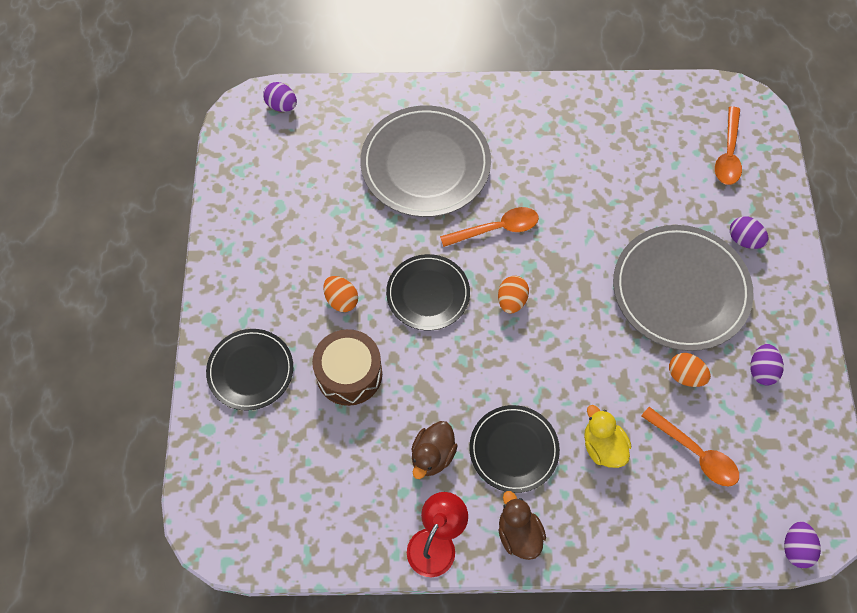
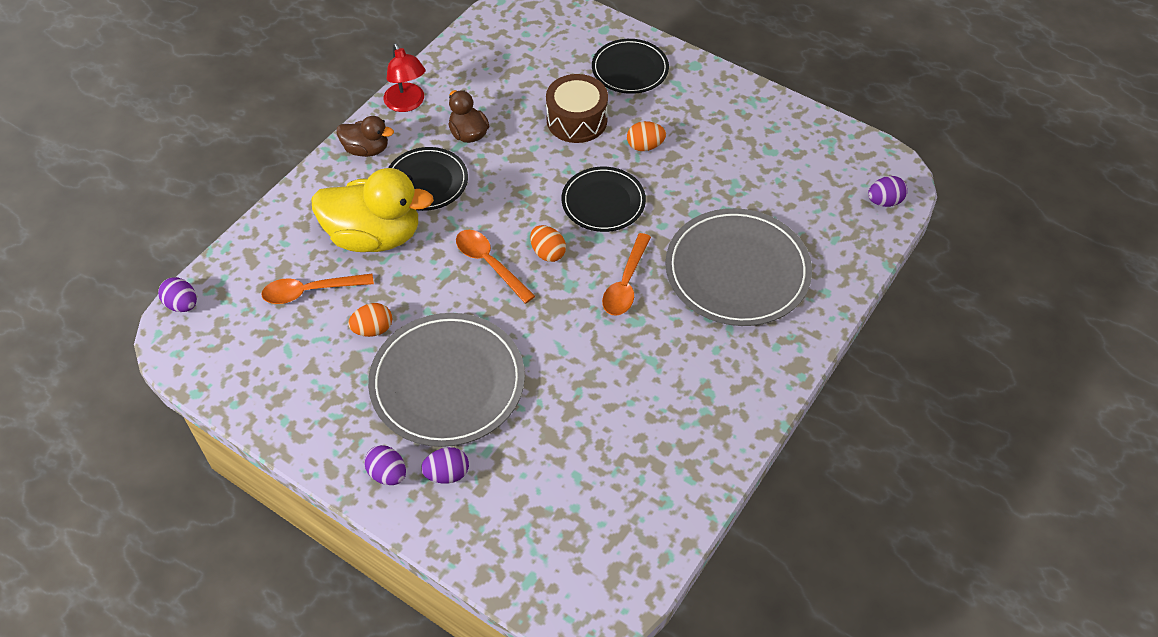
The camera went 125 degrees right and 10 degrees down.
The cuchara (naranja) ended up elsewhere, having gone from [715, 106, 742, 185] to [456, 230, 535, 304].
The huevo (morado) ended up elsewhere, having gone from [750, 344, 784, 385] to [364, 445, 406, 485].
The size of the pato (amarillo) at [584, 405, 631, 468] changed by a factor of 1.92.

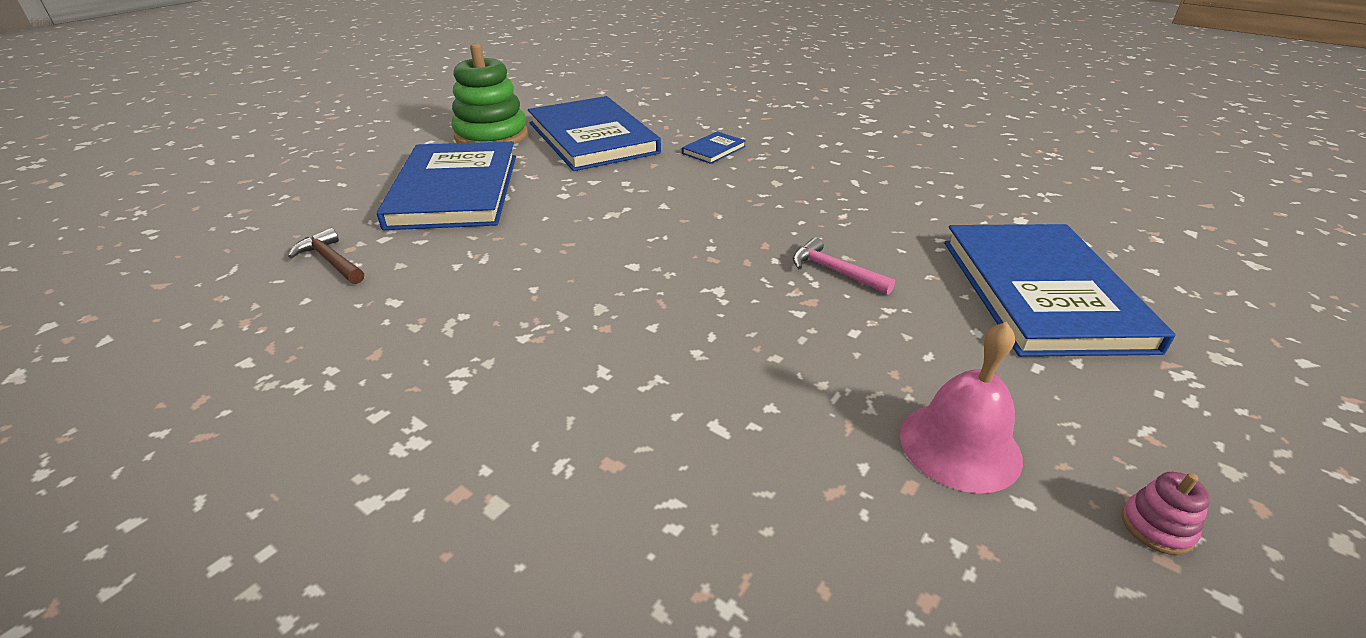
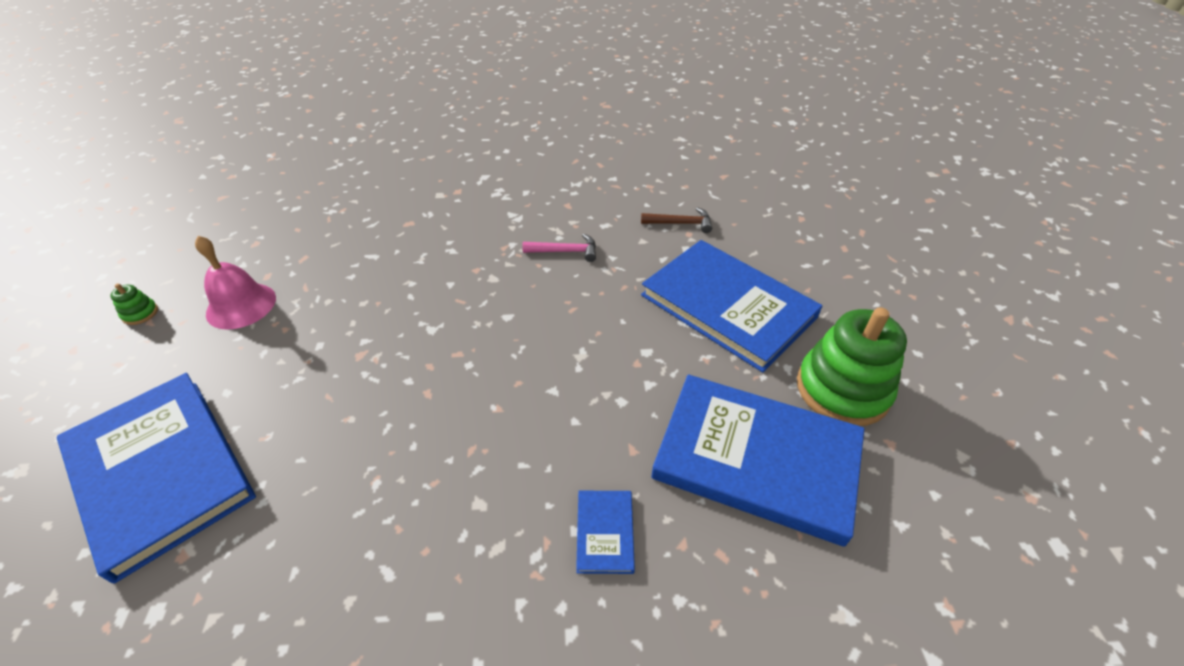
The camera went 140 degrees right and 10 degrees up.
The martillo (rosa) ended up elsewhere, having gone from [793, 237, 895, 295] to [522, 234, 596, 262].
What was the juguete apilable (rosa) at [1122, 472, 1210, 555] turned into the juguete apilable (verde) at [110, 283, 158, 325].

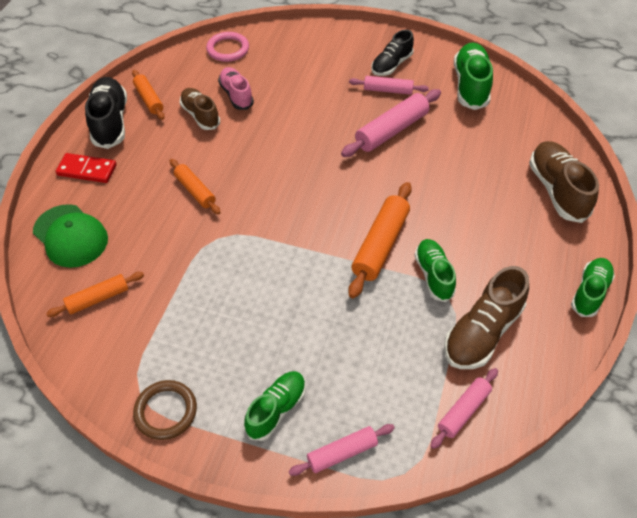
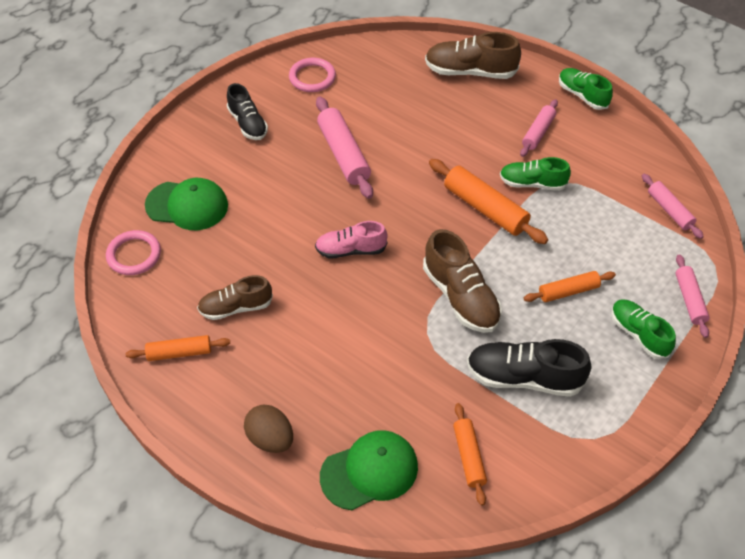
The camera went 70 degrees left and 0 degrees up.
The second view lost the anillo (marrón) at [133, 380, 197, 440].
The second view gained the gorra (verde) at [145, 178, 228, 230].
The zapato (negro) ended up elsewhere, having gone from [85, 77, 127, 149] to [467, 339, 591, 397].
The rodillo (naranja) ended up elsewhere, having gone from [170, 159, 221, 214] to [524, 271, 616, 302].
The zapato (rosa) ended up elsewhere, having gone from [218, 67, 254, 110] to [315, 221, 388, 258].
The rodillo (rosa) ended up elsewhere, having gone from [349, 76, 429, 95] to [520, 99, 558, 157].
The zapato (marrón) ended up elsewhere, having gone from [444, 266, 529, 369] to [423, 229, 502, 333].
Where the ficha de dominó (rojo) stood at [56, 153, 117, 183], the huevo (marrón) came to stand at [244, 405, 293, 453].
Where the zapato (verde) stood at [454, 43, 493, 110], the anillo (rosa) came to stand at [289, 58, 336, 92].

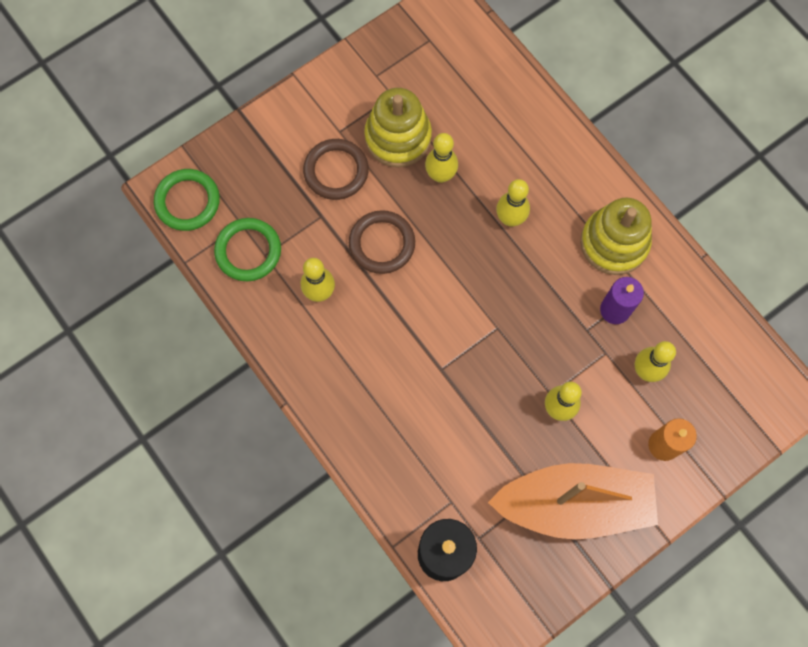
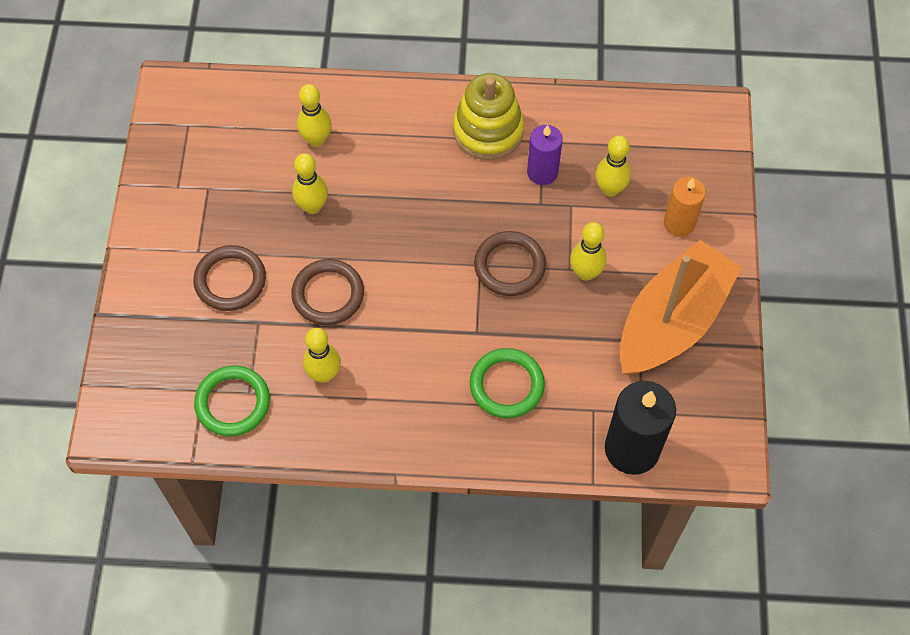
The camera went 50 degrees left and 10 degrees down.
The second view lost the juguete apilable (amarillo) at [364, 88, 432, 167].
The second view gained the anillo (marrón) at [474, 231, 546, 296].
The anillo (verde) ended up elsewhere, having gone from [154, 169, 220, 231] to [470, 348, 545, 418].
The bolo (amarillo) ended up elsewhere, having gone from [496, 179, 530, 226] to [297, 84, 332, 147].

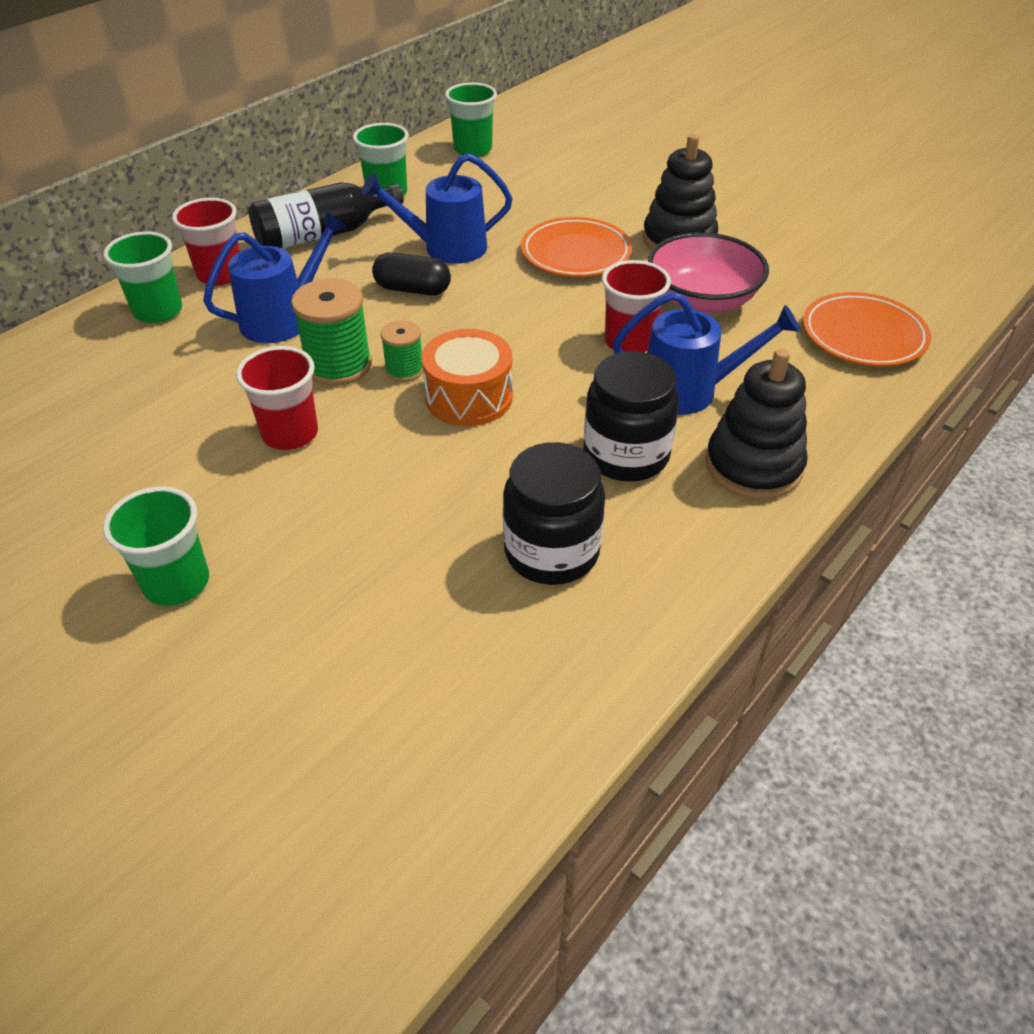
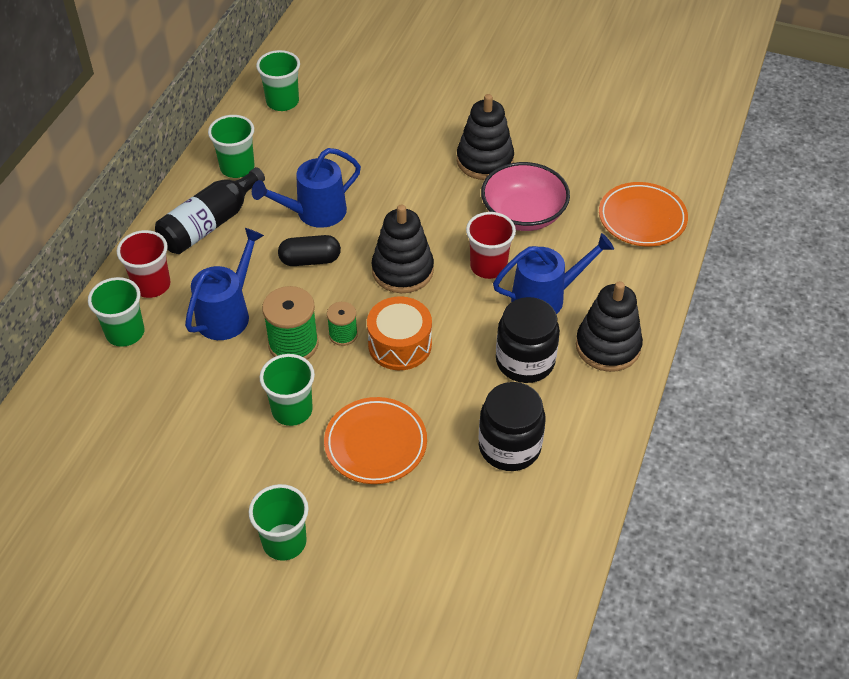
The camera went 20 degrees left and 5 degrees up.
The second view gained the juguete apilable (negro) at [372, 204, 434, 293].
The plato (naranja) ended up elsewhere, having gone from [521, 217, 632, 277] to [324, 397, 427, 484].
What was the vaso (rojo) at [236, 346, 318, 450] turned into the vaso (verde) at [260, 354, 315, 426].

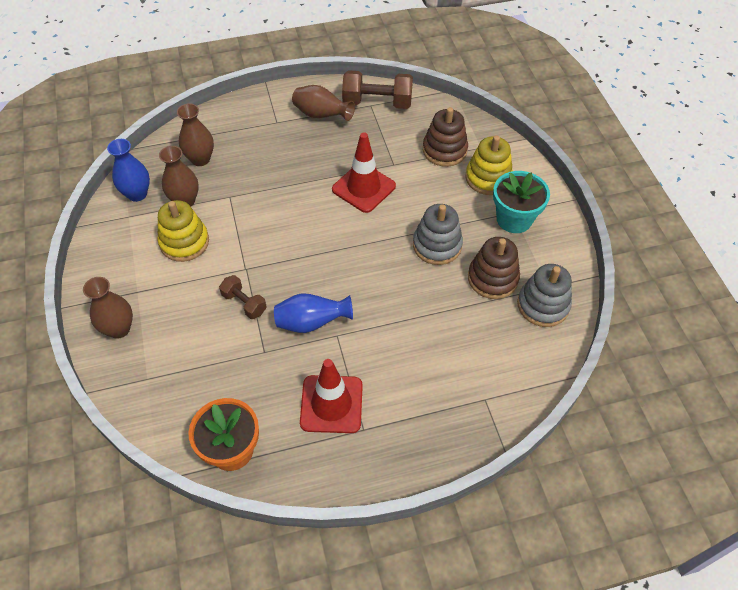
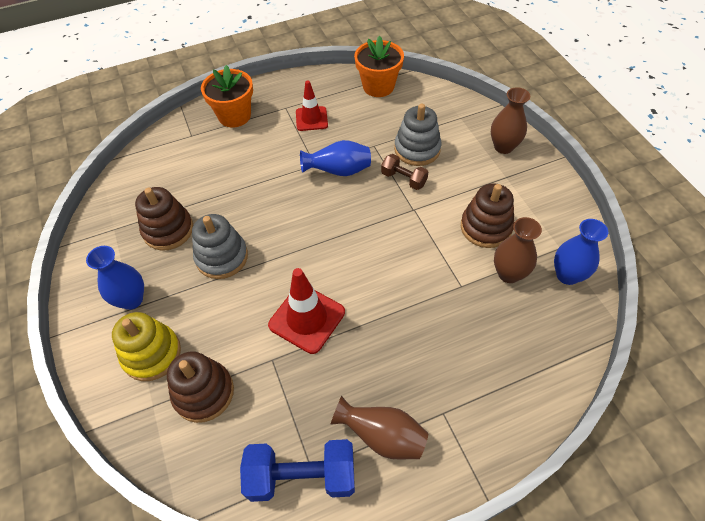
The camera went 175 degrees right and 0 degrees up.
The second view lost the florero (marrón) at [177, 103, 214, 166].
The second view gained the maceta (naranja) at [201, 65, 253, 127].
The juguete apilable (gris) ended up elsewhere, having gone from [517, 264, 572, 327] to [394, 104, 441, 166].
Where the maceta (turquesa) stood at [493, 171, 550, 233], the florero (azul) came to stand at [86, 246, 144, 310].
What was the juguete apilable (amarillo) at [157, 200, 209, 262] turned into the juguete apilable (marrón) at [461, 183, 514, 248].
What was the mancuerna (marrón) at [342, 70, 413, 109] turned into the mancuerna (azul) at [240, 439, 355, 502].
The size of the cono de tráfico (rojo) at [300, 359, 363, 433] changed by a factor of 0.66.

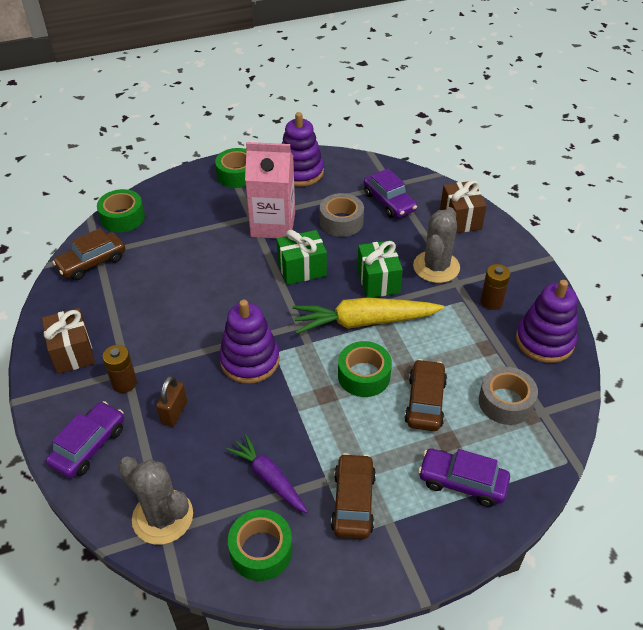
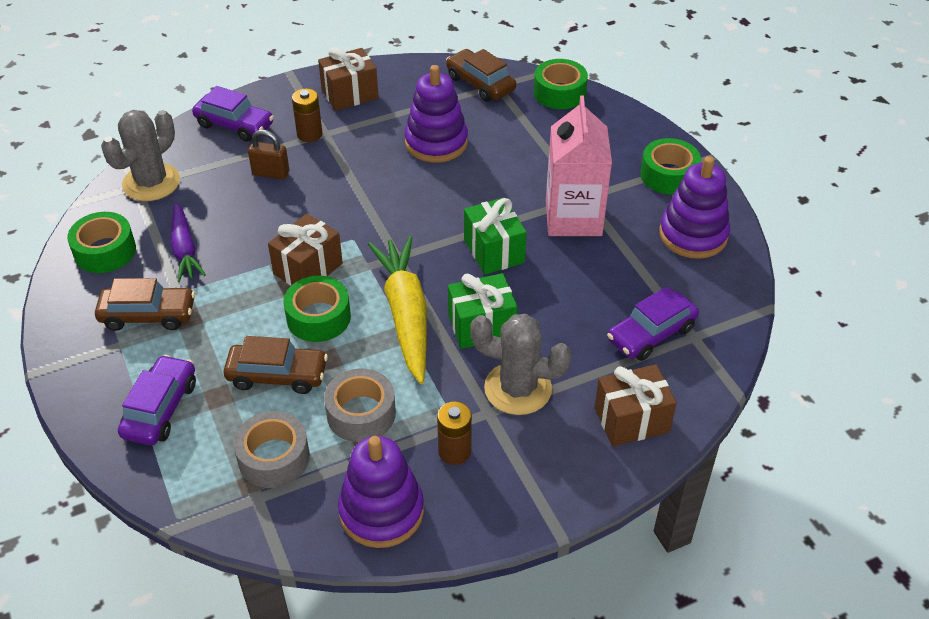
The camera went 85 degrees right and 0 degrees up.
The second view gained the regalo (marrón) at [268, 214, 343, 286].
The juguete apilable (morado) ended up elsewhere, having gone from [219, 300, 280, 384] to [405, 65, 468, 163].
The cinta adhesiva (gris) ended up elsewhere, having gone from [320, 193, 364, 237] to [324, 368, 396, 442].
The zanahoria (morado) at [226, 434, 308, 513] ended up facing another way, 120 degrees clockwise from before.

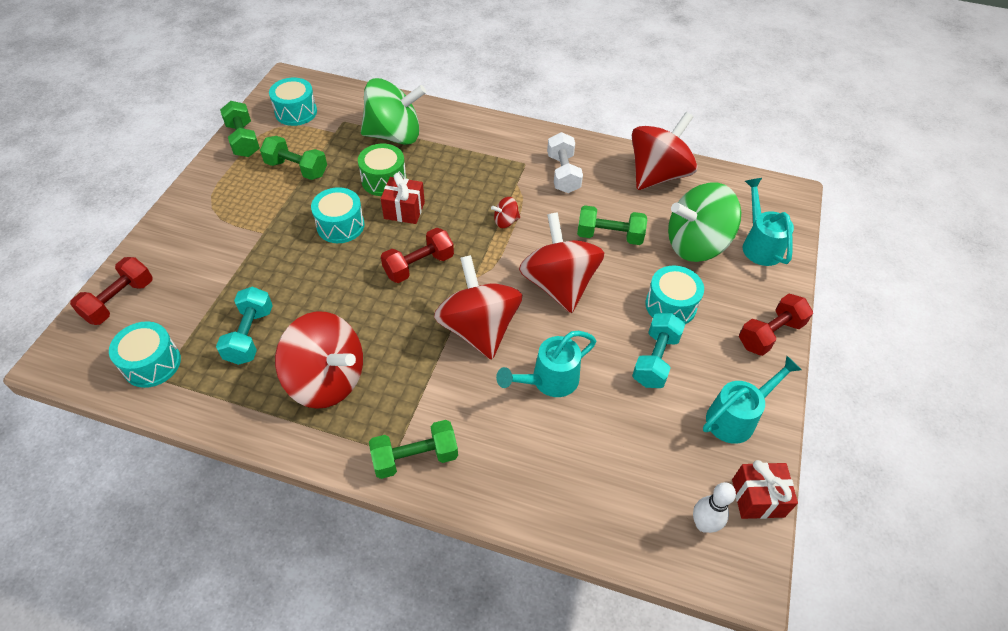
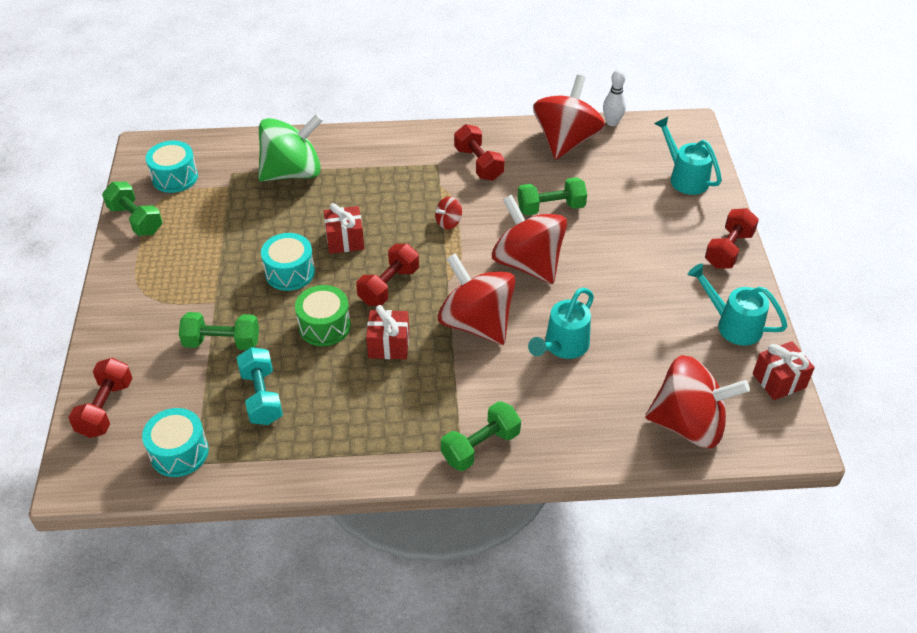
The camera went 20 degrees left and 5 degrees down.
The second view lost the mancuerna (turquesa) at [632, 313, 685, 388].
The second view lost the tambor (turquesa) at [646, 265, 704, 324].
The second view lost the peonza (verde) at [668, 183, 741, 262].
The second view gained the regalo (rojo) at [366, 305, 409, 359].
The mancuerna (verde) ended up elsewhere, having gone from [260, 136, 327, 180] to [179, 312, 259, 350].
The peonza (rojo) ended up elsewhere, having gone from [275, 312, 363, 409] to [645, 355, 750, 448].
The tambor (verde) ended up elsewhere, having gone from [358, 144, 407, 196] to [295, 285, 351, 346].
The bolo (blanco) ended up elsewhere, having gone from [693, 482, 736, 533] to [603, 69, 626, 126].
What was the mancuerna (blanco) at [547, 132, 583, 193] turned into the mancuerna (rojo) at [454, 124, 505, 181].
The regadera (turquesa) at [703, 356, 802, 444] ended up facing another way, 90 degrees counterclockwise from before.

